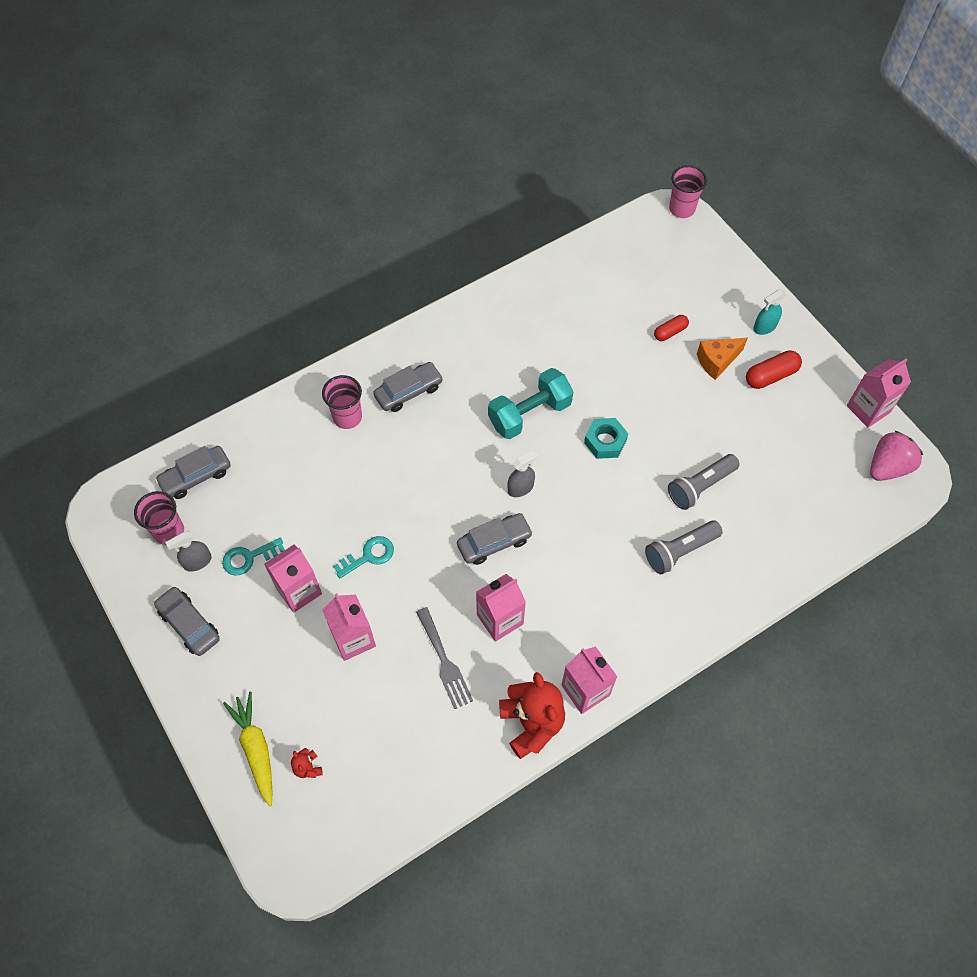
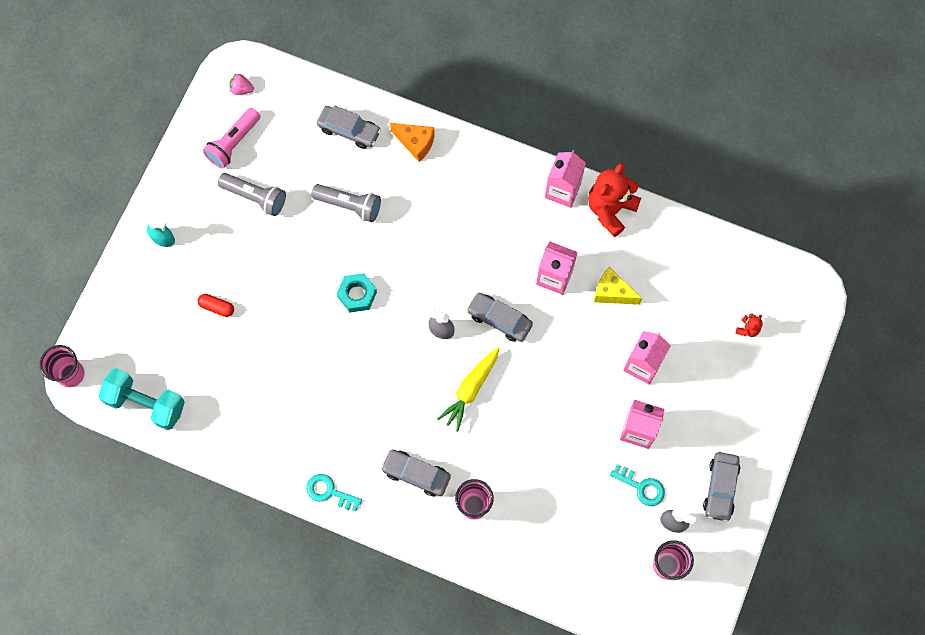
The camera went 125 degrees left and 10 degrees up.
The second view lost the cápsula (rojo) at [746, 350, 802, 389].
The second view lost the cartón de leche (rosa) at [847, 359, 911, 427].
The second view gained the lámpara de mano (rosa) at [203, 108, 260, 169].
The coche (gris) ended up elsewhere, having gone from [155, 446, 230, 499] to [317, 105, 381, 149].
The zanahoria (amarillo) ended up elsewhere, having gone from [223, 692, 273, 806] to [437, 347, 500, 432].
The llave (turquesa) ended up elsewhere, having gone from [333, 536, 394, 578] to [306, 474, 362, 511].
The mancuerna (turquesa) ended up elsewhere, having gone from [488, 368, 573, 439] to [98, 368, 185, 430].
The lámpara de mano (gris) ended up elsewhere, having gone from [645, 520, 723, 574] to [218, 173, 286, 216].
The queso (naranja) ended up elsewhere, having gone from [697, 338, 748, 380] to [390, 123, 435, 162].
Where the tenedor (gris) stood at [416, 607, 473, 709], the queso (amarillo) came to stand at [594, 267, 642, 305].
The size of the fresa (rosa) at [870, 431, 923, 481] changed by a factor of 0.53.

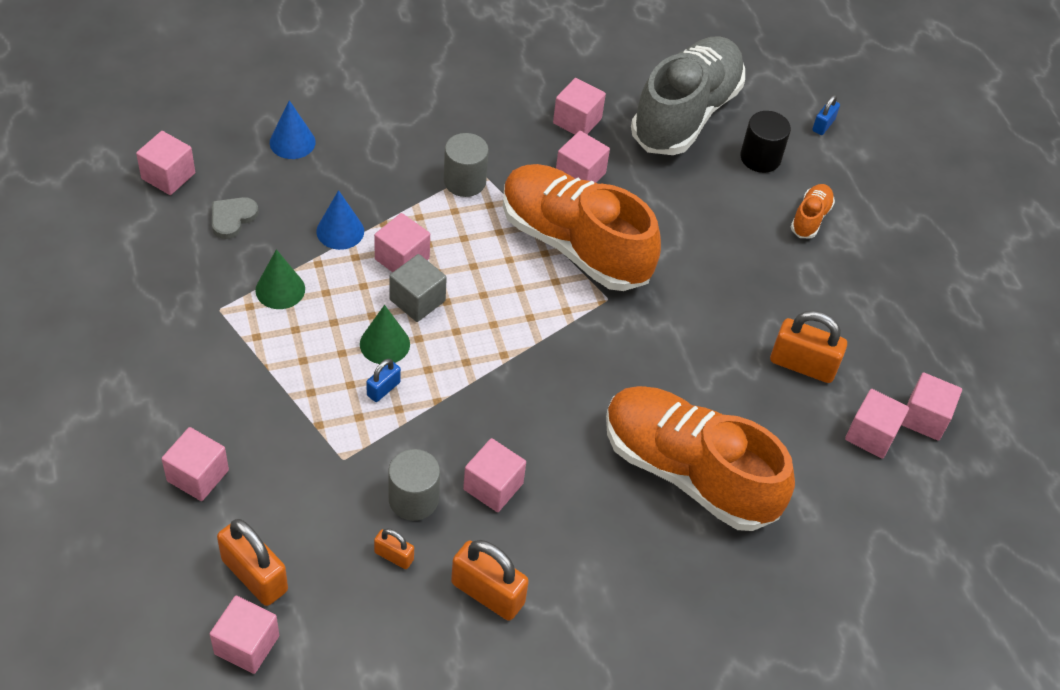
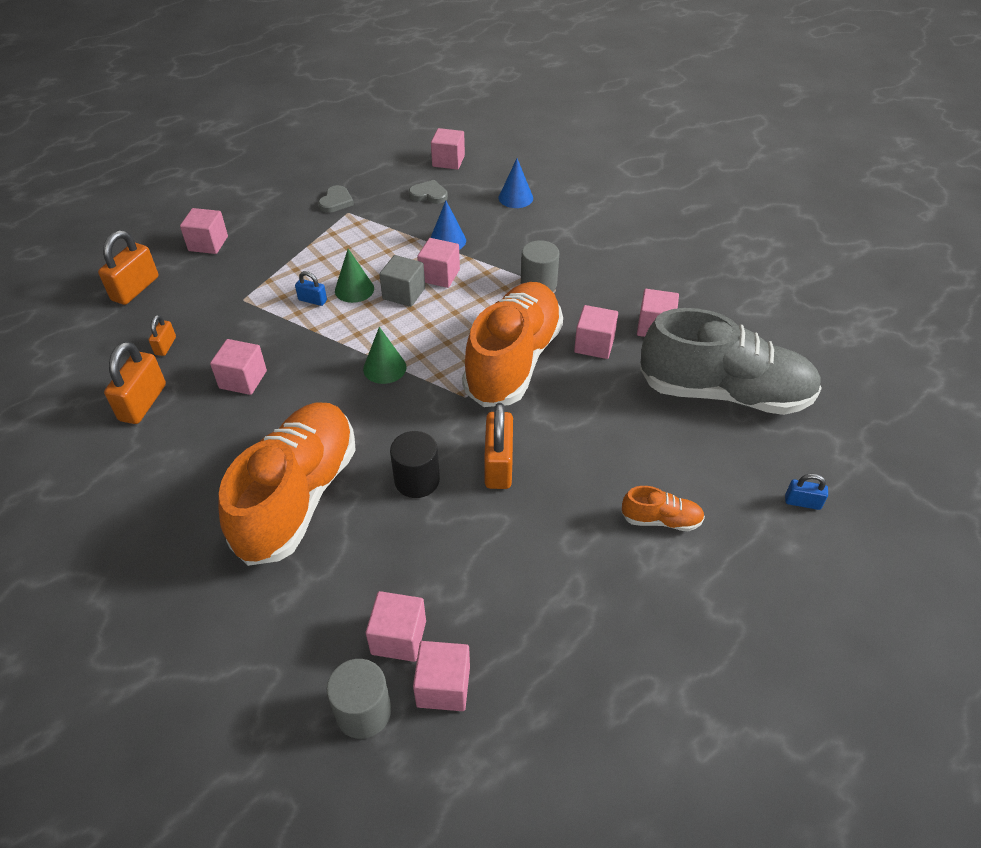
The camera went 75 degrees right and 5 degrees down.
The second view lost the cubo (rosa) at [210, 596, 279, 674].
The second view gained the corazón (gris) at [318, 185, 354, 213].
The cono (verde) ended up elsewhere, having gone from [255, 249, 305, 309] to [363, 327, 407, 384].
The cilindro (gris) ended up elsewhere, having gone from [388, 449, 440, 521] to [327, 659, 391, 739].
The cilindro (negro) ended up elsewhere, having gone from [740, 111, 791, 173] to [390, 431, 440, 498].
The candado (naranja) ended up elsewhere, having gone from [770, 311, 847, 383] to [484, 403, 513, 489].

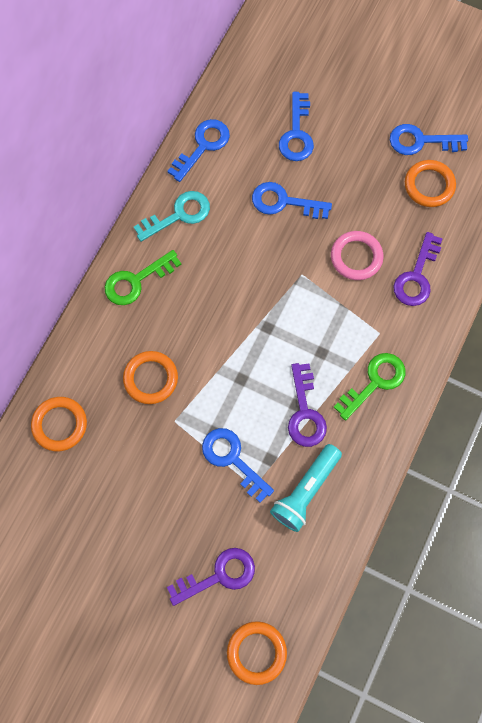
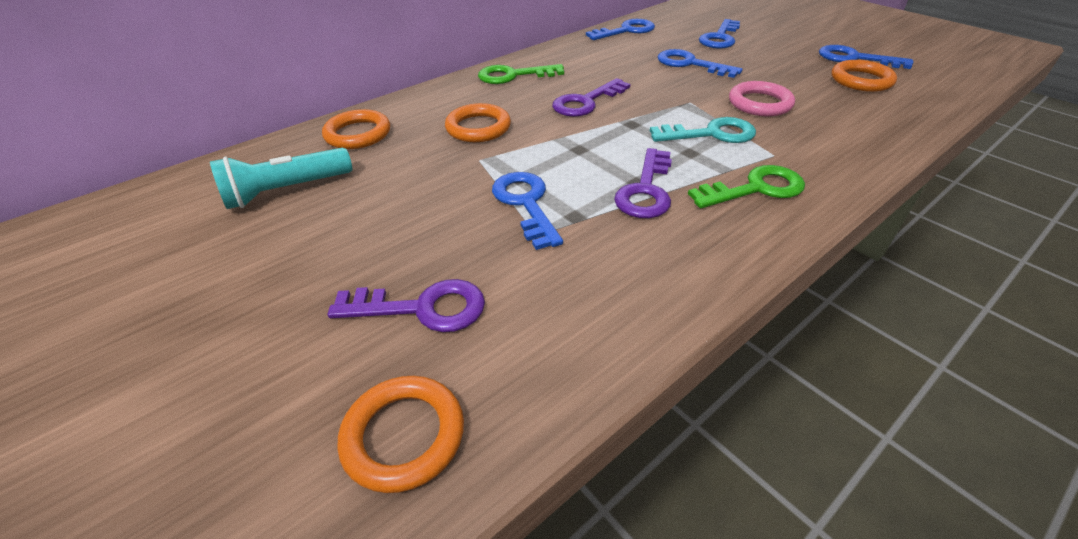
The camera went 25 degrees right and 30 degrees down.
The llave (turquesa) ended up elsewhere, having gone from [134, 191, 210, 242] to [650, 117, 756, 143].
The lámpara de mano (turquesa) ended up elsewhere, having gone from [270, 444, 342, 532] to [210, 148, 352, 209].
The llave (morado) ended up elsewhere, having gone from [394, 232, 443, 306] to [552, 78, 631, 117].

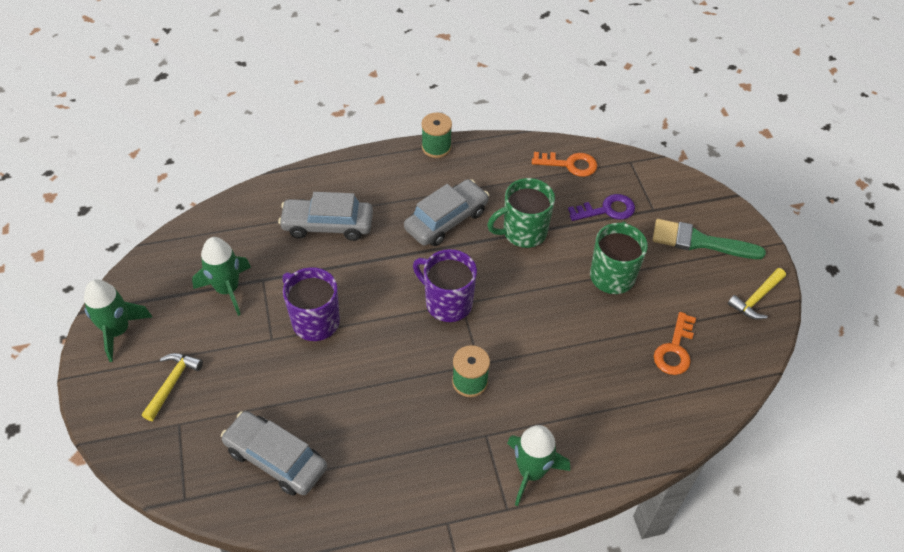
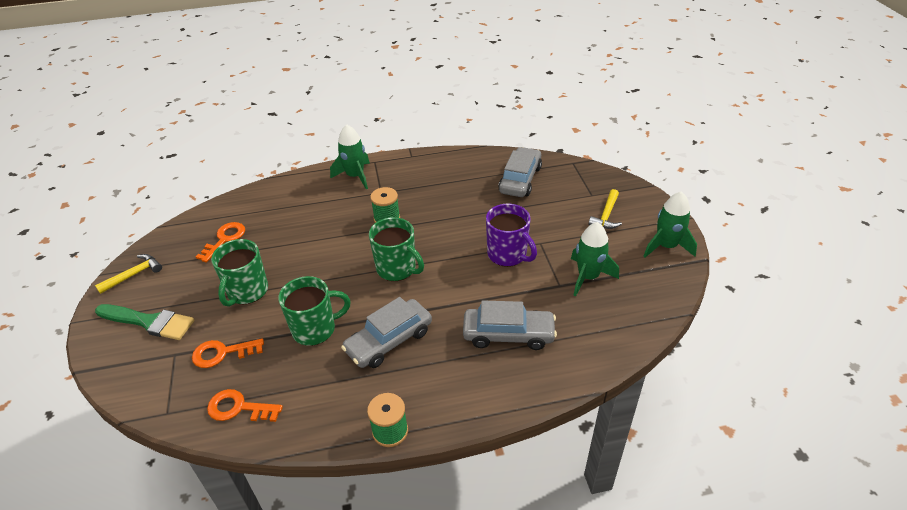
The camera went 175 degrees left and 10 degrees down.
What was the taza (morado) at [413, 249, 477, 322] turned into the taza (verde) at [369, 217, 424, 281].
What was the llave (morado) at [568, 194, 635, 221] turned into the llave (naranja) at [192, 338, 264, 368].
The coche (gris) at [221, 411, 327, 496] ended up facing another way, 105 degrees counterclockwise from before.

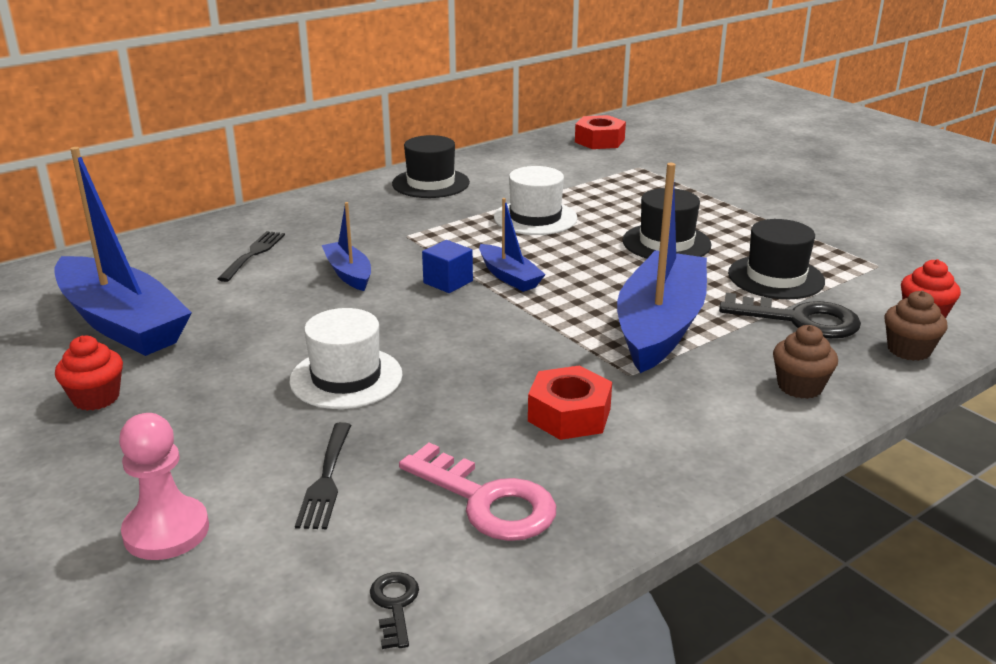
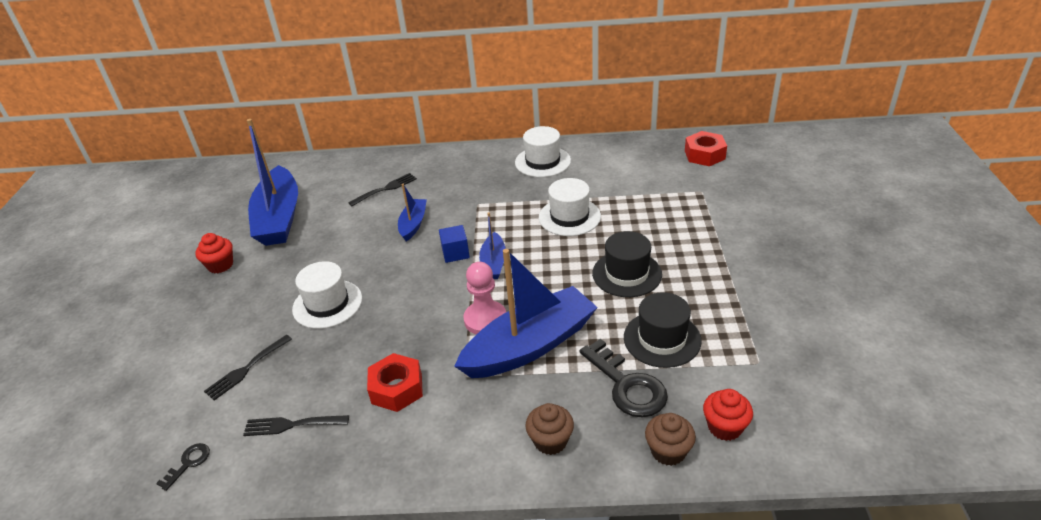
The camera went 40 degrees right and 10 degrees up.
The peón (rosa) ended up elsewhere, having gone from [119, 413, 209, 560] to [463, 262, 506, 335].
Where the llave (rosa) stood at [399, 443, 556, 541], the tenedor (negro) came to stand at [243, 415, 349, 436].
What was the sombrero (negro) at [392, 135, 470, 198] turned into the sombrero (blanco) at [515, 126, 571, 177].

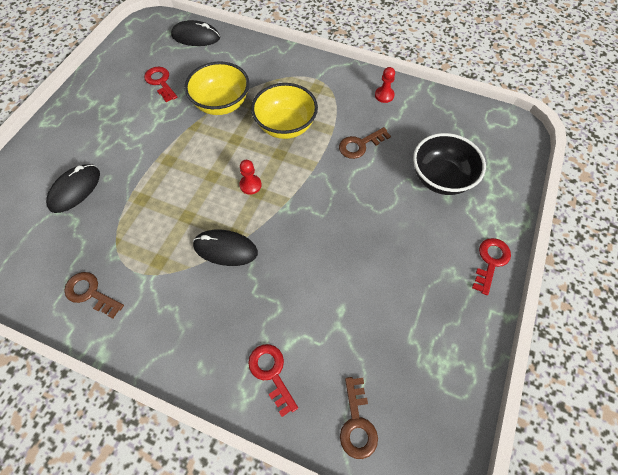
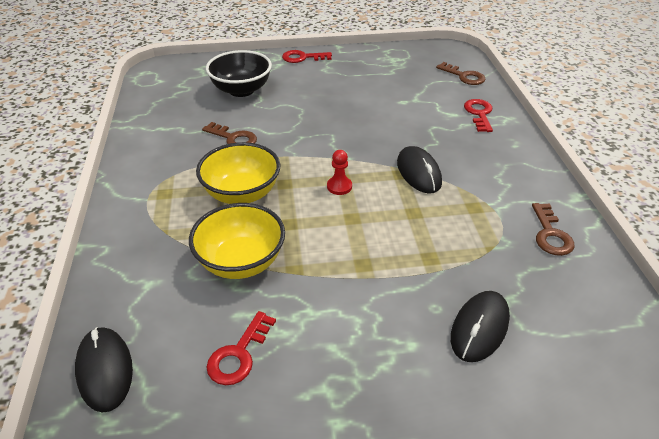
The camera went 120 degrees left and 20 degrees down.
The second view lost the peón (rojo) at [375, 67, 395, 103].
The ratón (negro) at [46, 164, 100, 213] ended up facing another way, 60 degrees counterclockwise from before.
The llave (rojo) at [248, 344, 298, 417] ended up facing another way, 150 degrees clockwise from before.
The llave (marrón) at [340, 377, 378, 459] ended up facing another way, 75 degrees clockwise from before.

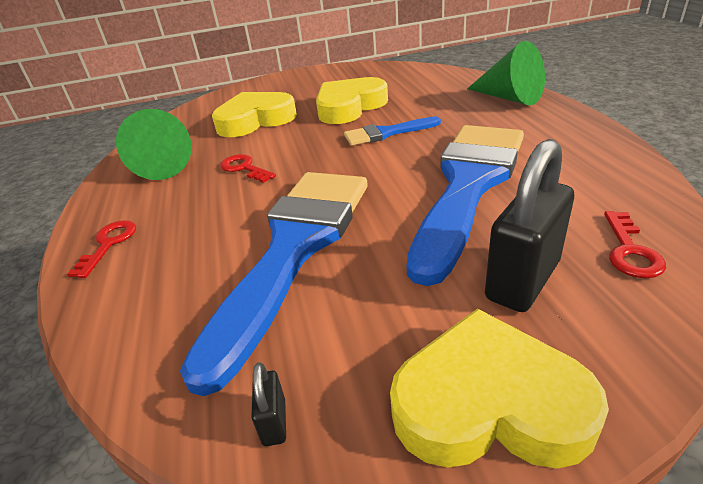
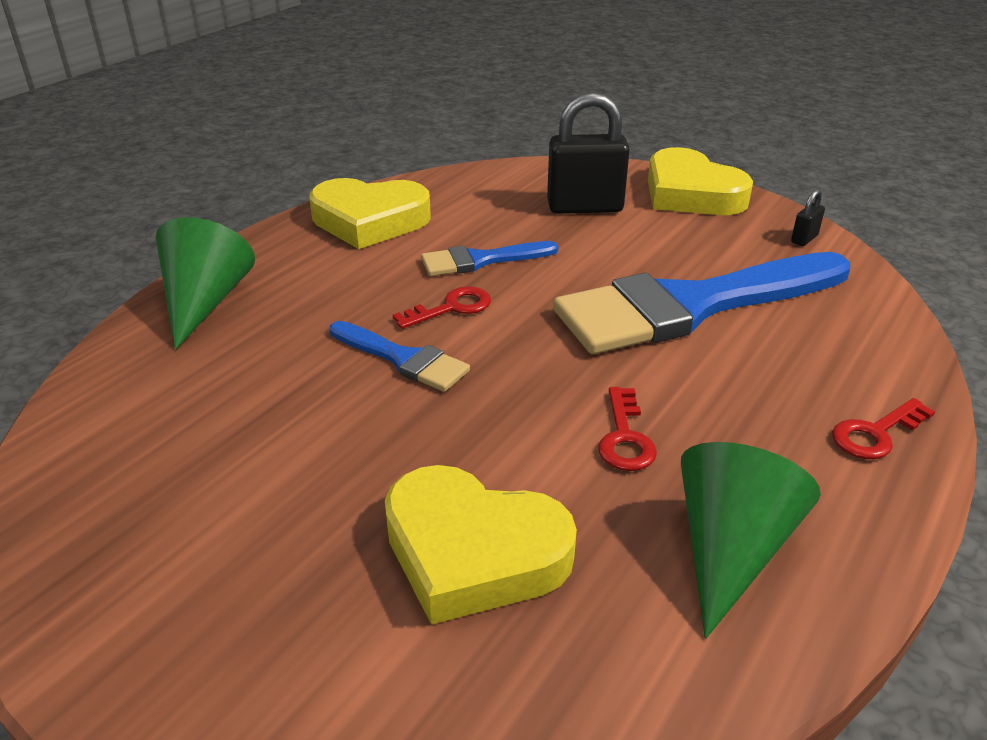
The camera went 135 degrees left and 0 degrees up.
The corazón (amarillo) ended up elsewhere, having gone from [316, 77, 388, 124] to [309, 178, 431, 249].
The llave (rojo) ended up elsewhere, having gone from [604, 211, 666, 278] to [393, 286, 491, 329].
The size of the pincel (azul) at [407, 125, 524, 286] changed by a factor of 0.46.

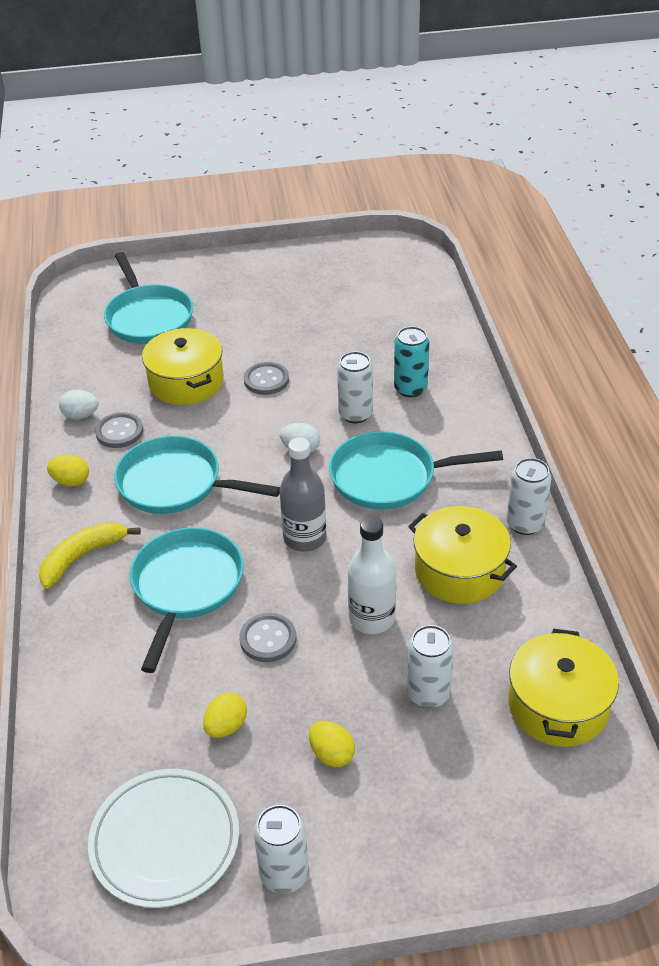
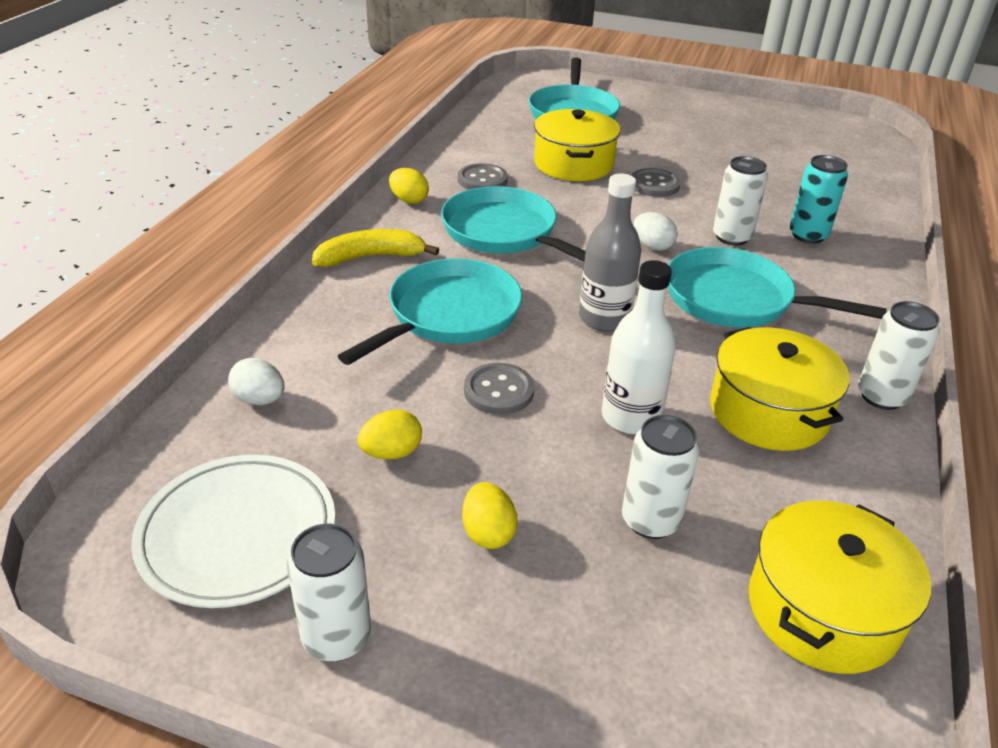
The camera went 25 degrees right and 5 degrees down.
The huevo (blanco) ended up elsewhere, having gone from [59, 390, 99, 419] to [228, 358, 284, 405].

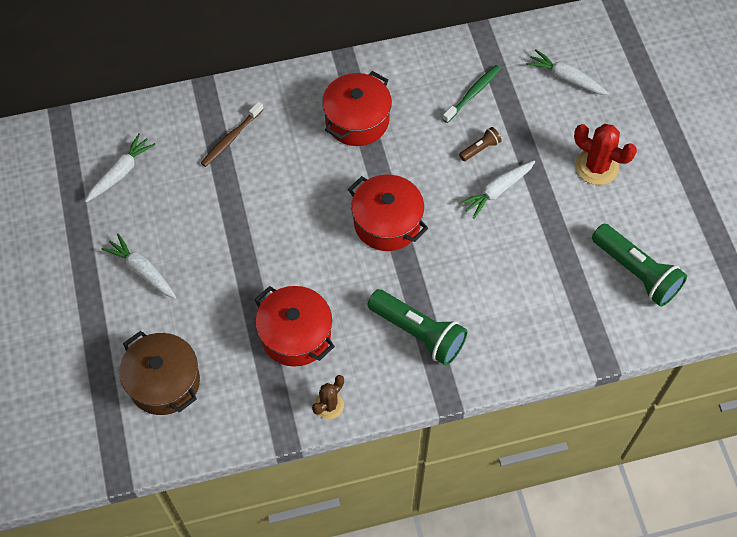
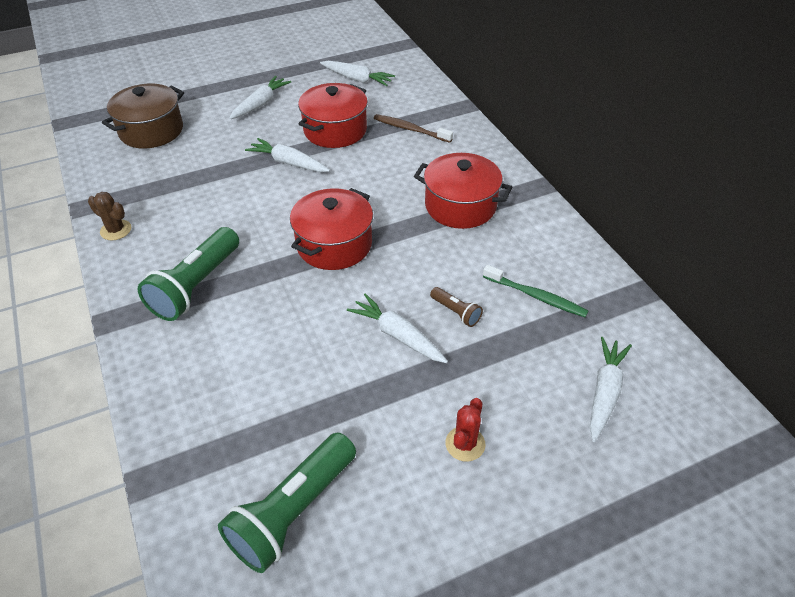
The camera went 80 degrees right and 15 degrees down.
The second view gained the zanahoria (blanco) at [245, 138, 330, 172].
The olla (rojo) ended up elsewhere, having gone from [254, 286, 335, 367] to [298, 83, 368, 148].
The size of the cactus (rojo) at [574, 124, 637, 185] changed by a factor of 0.62.

